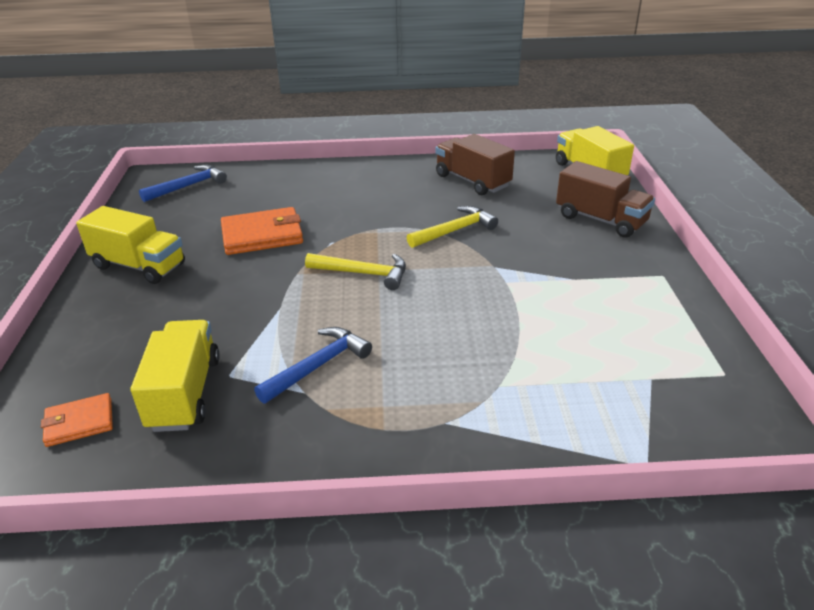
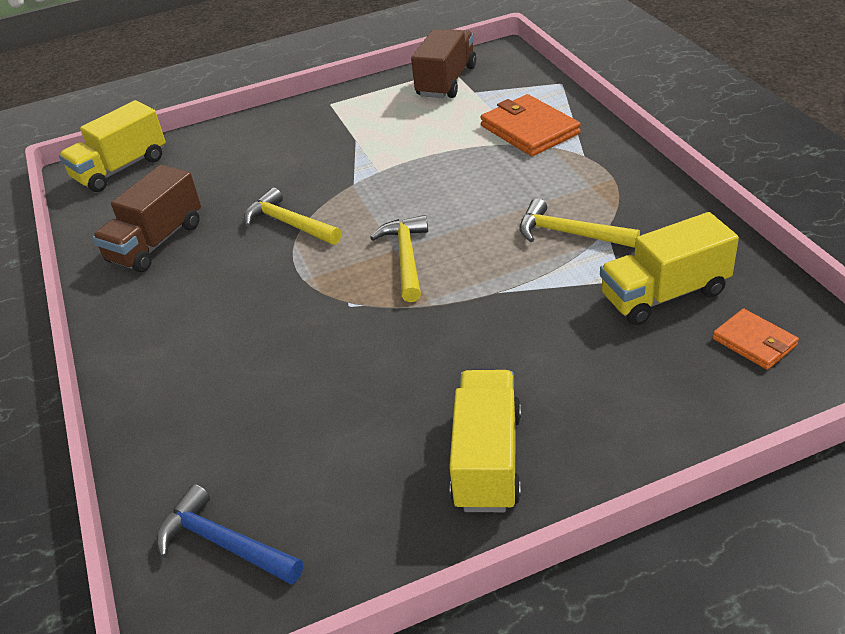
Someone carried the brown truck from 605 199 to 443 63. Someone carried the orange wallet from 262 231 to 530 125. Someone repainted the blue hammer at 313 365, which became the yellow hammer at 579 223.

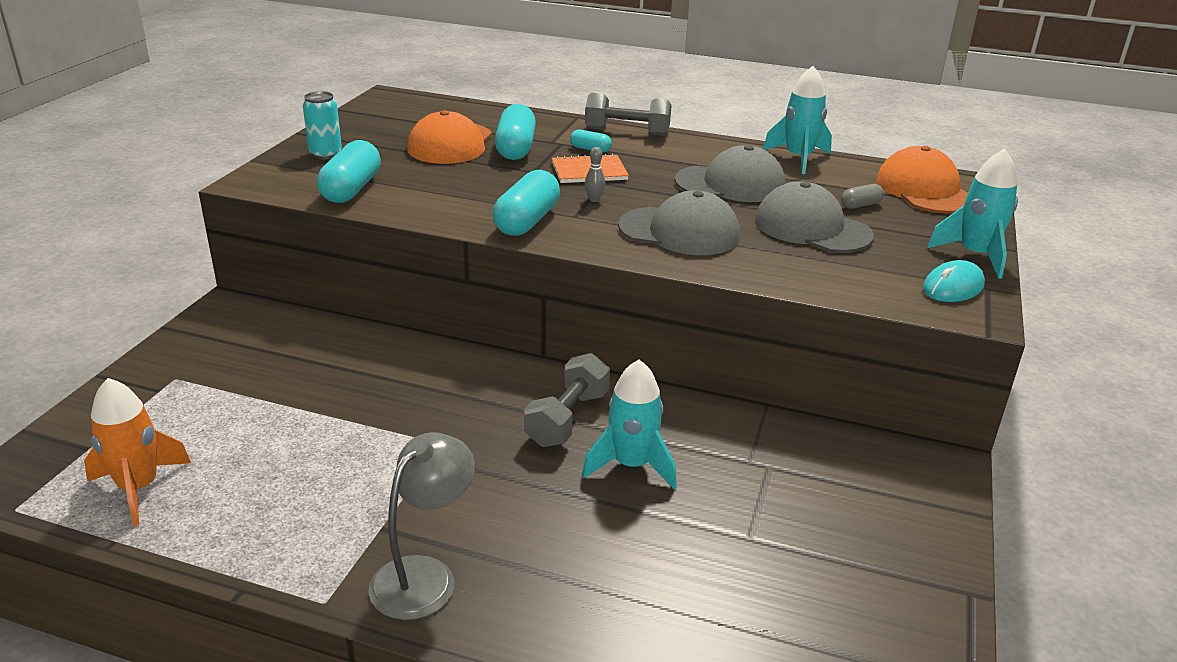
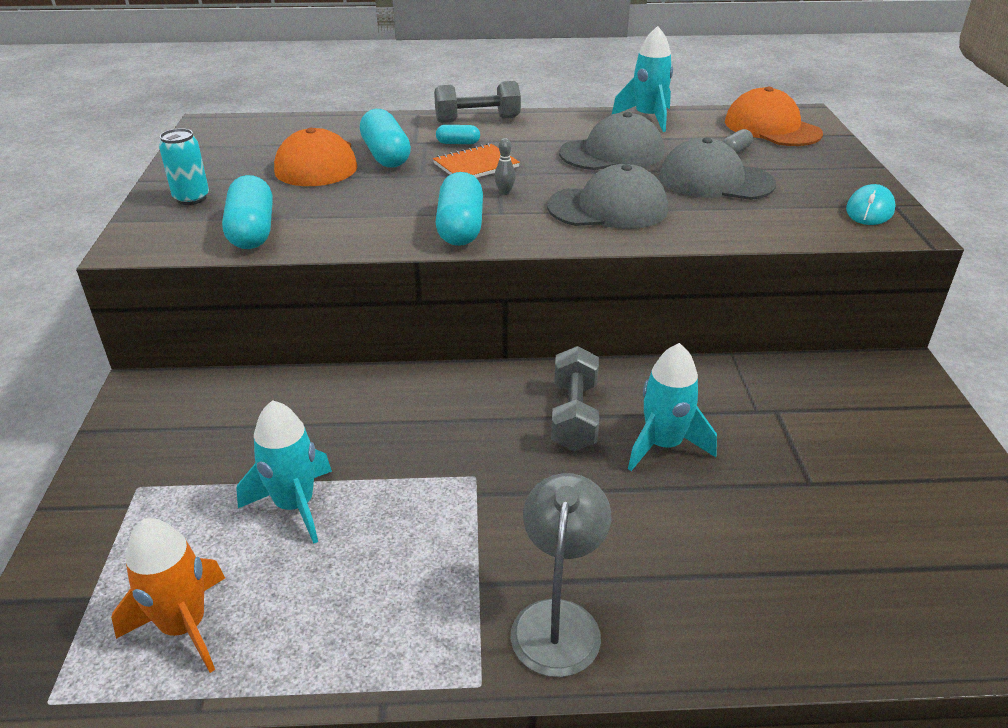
Someone carried the turquoise rocket from 972 214 to 284 472.

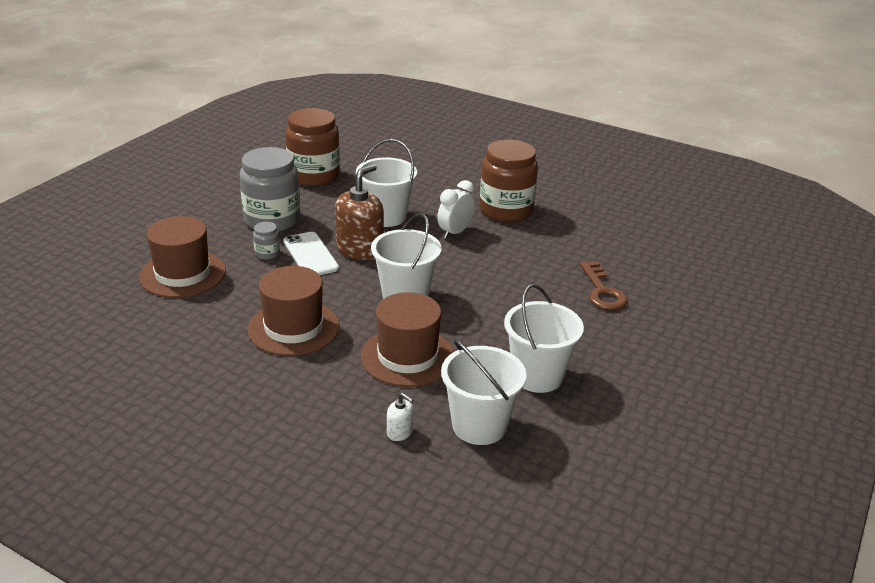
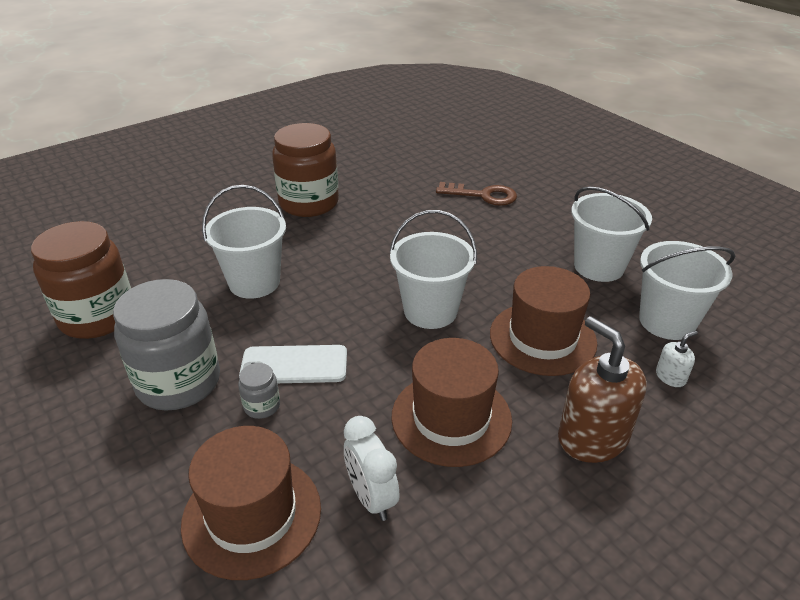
Someone carried the white clock from 456 209 to 372 468. Someone carried the brown soap dispenser from 359 212 to 602 389.

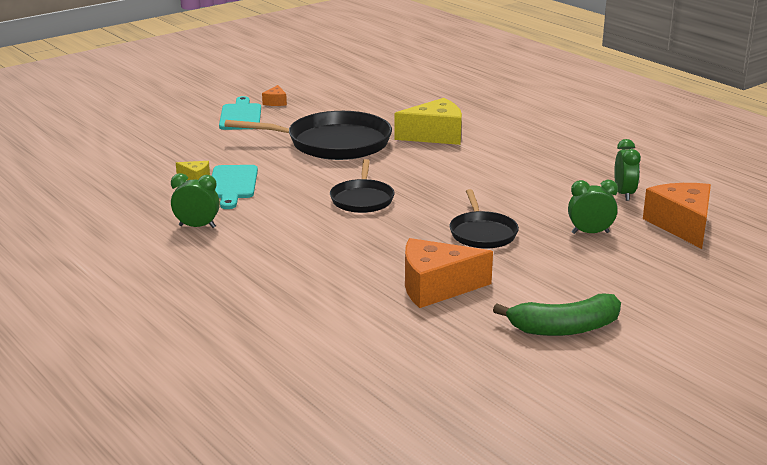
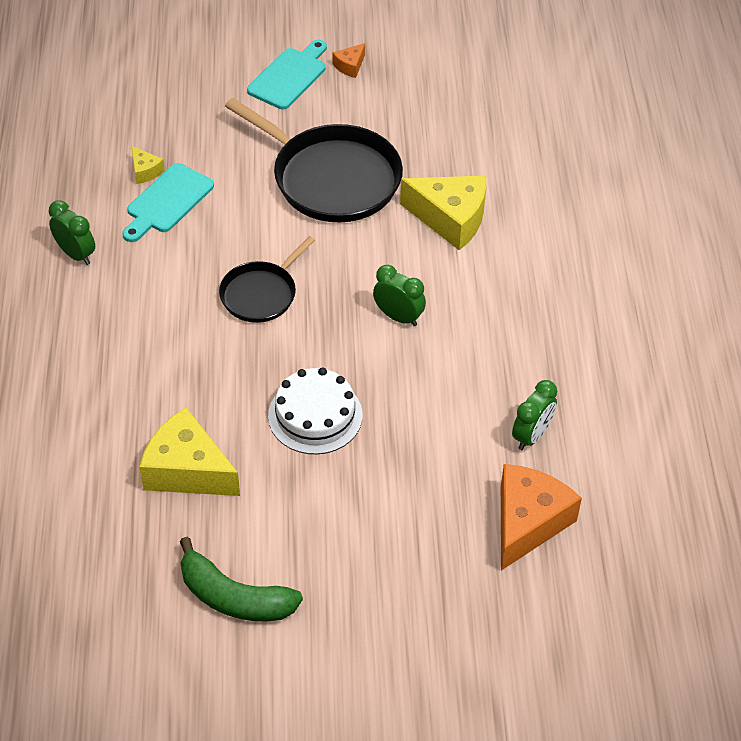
Someone repainted the orange cheese at 449 273, which became the yellow cheese at 190 452. Someone swapped the black pan at 484 219 for the white cake at 315 410. Someone carried the green clock from 593 207 to 399 295.

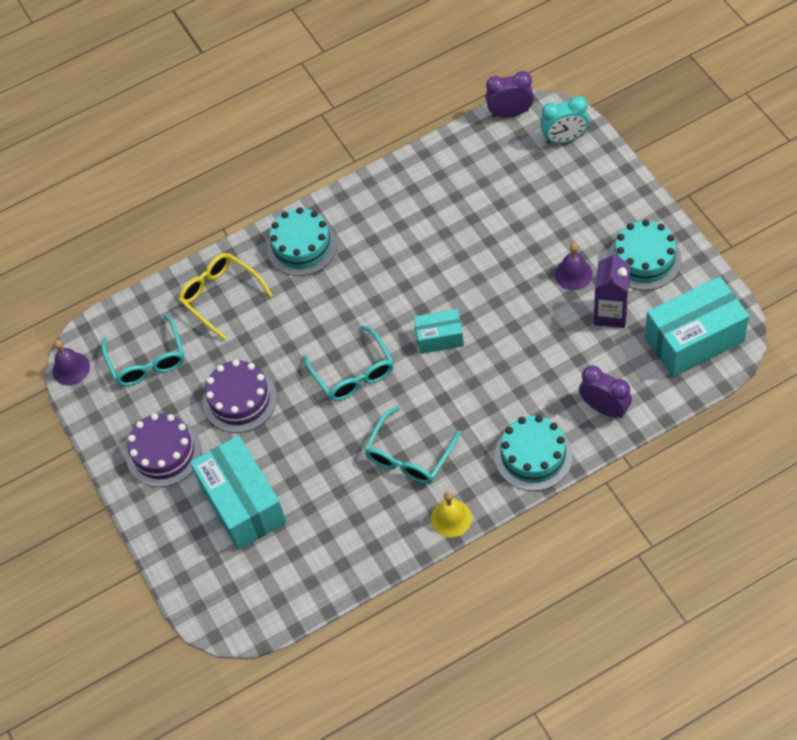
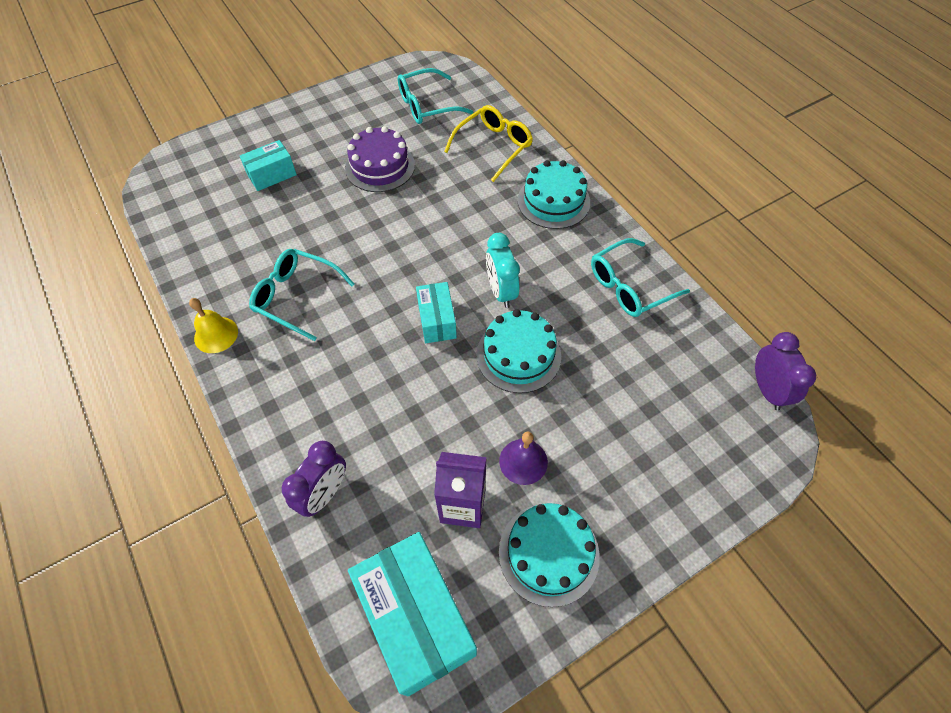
Someone scaled the turquoise box at 238 492 by 0.54. Someone carried the turquoise cake from 534 453 to 518 351. Someone carried the turquoise clock from 564 120 to 503 270. Someone carried the turquoise glasses from 348 363 to 640 277. Someone took away the purple bell at 71 362. Someone took away the purple cake at 164 450.

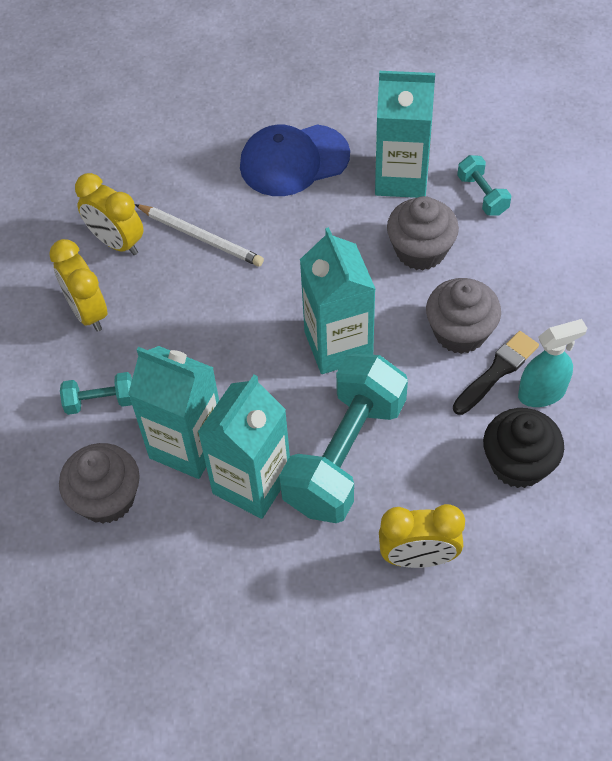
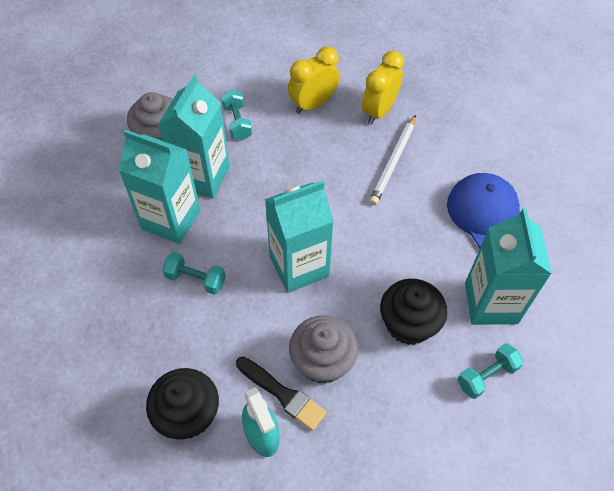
Someone scaled the turquoise dumbbell at 343 438 by 0.45. Someone repainted the grey cupcake at 423 233, which became the black cupcake at 413 312. Someone took away the yellow clock at 422 536.

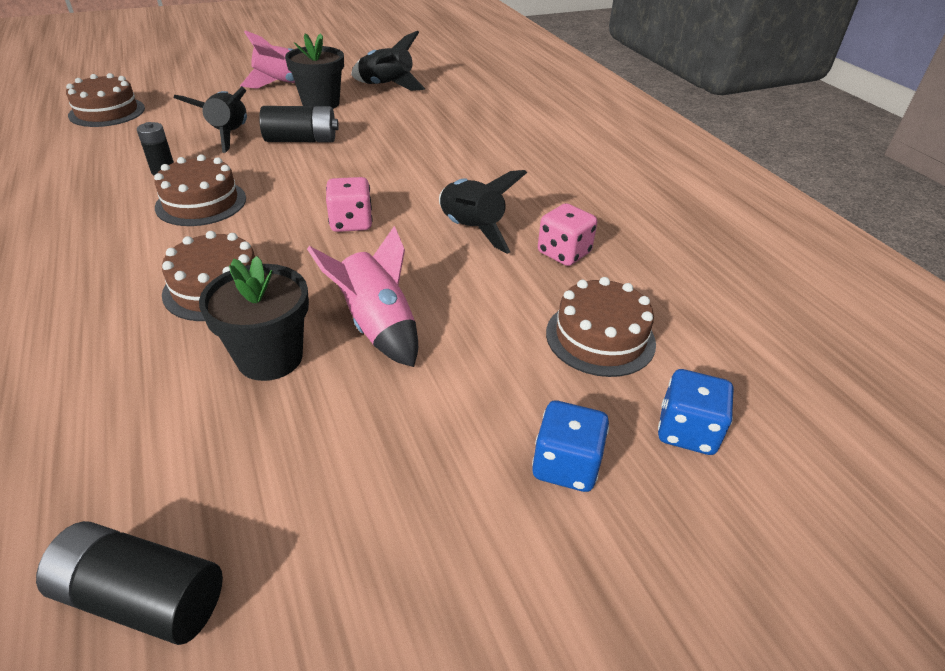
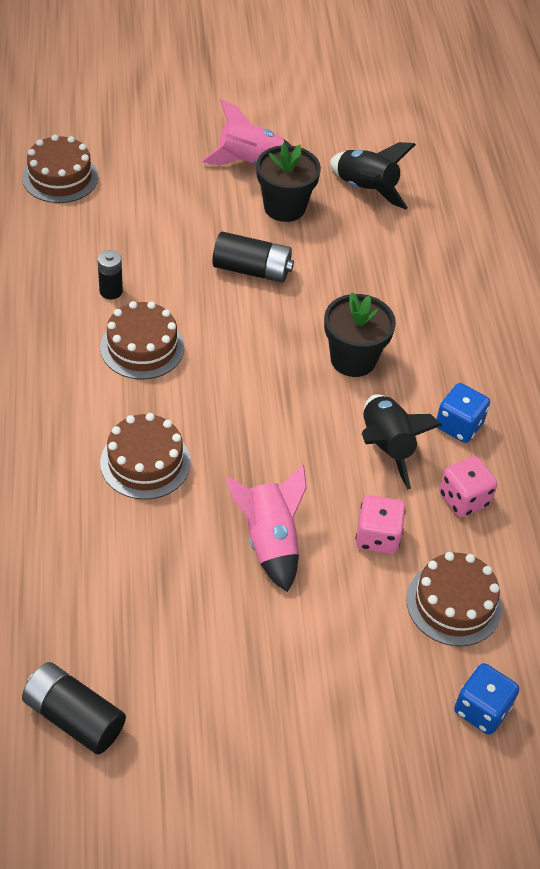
Someone carried the black flower pot from 254 318 to 360 334. Someone carried the pink dice from 349 204 to 381 524. Someone carried the blue dice from 570 446 to 463 413. Someone took away the black rocket at 210 119.

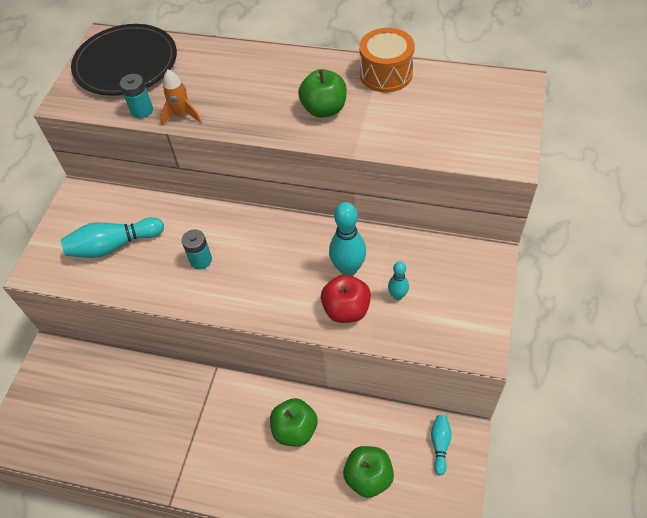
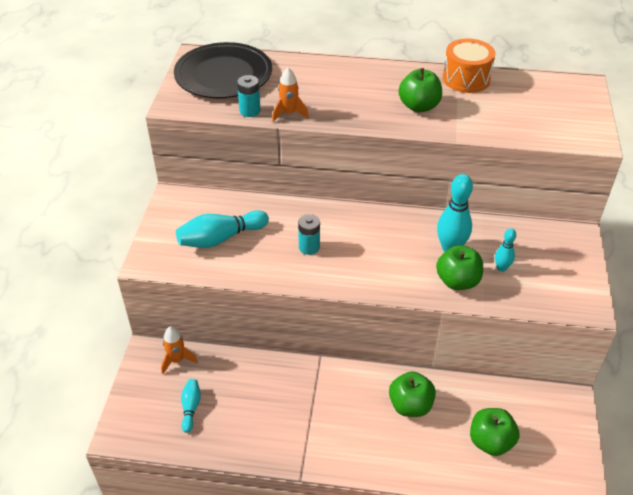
Someone put down the orange rocket at 179 350. Someone carried the turquoise bowling pin from 441 445 to 191 406. Someone repainted the red apple at 346 298, which became the green apple at 459 267.

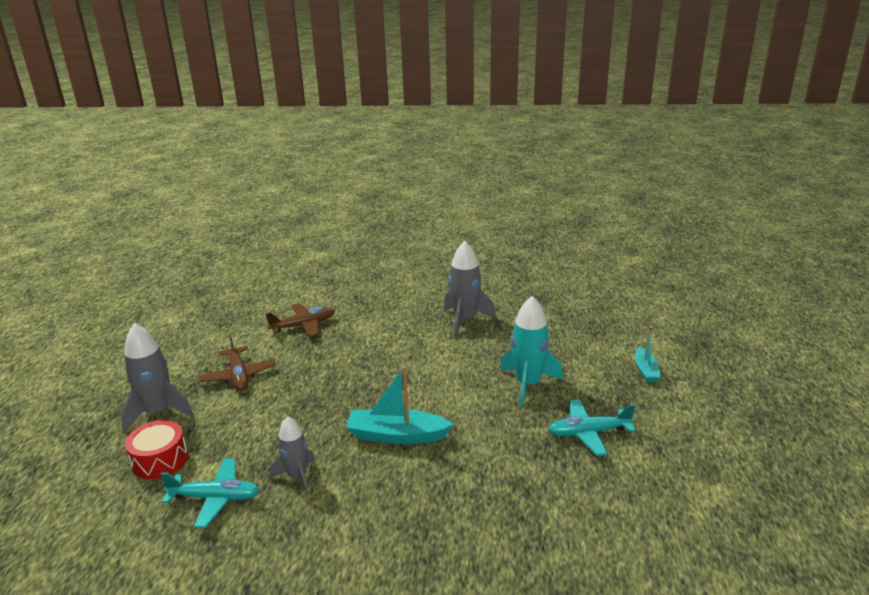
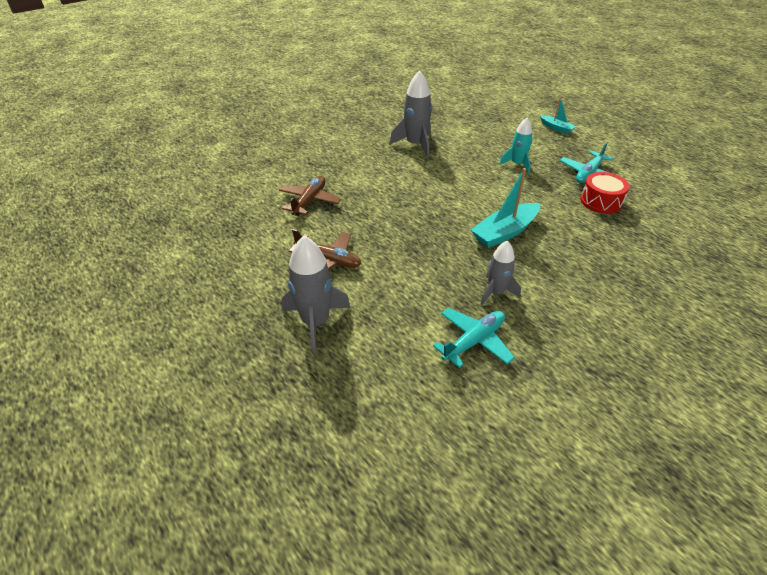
Someone scaled the turquoise rocket at 531 351 by 0.64. Someone carried the red drum from 156 449 to 605 193.

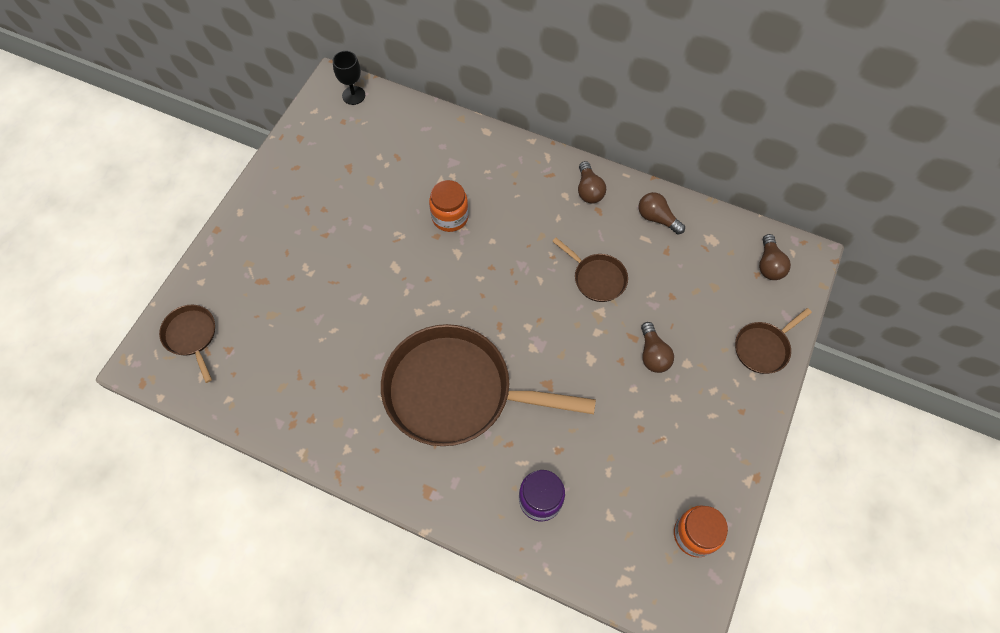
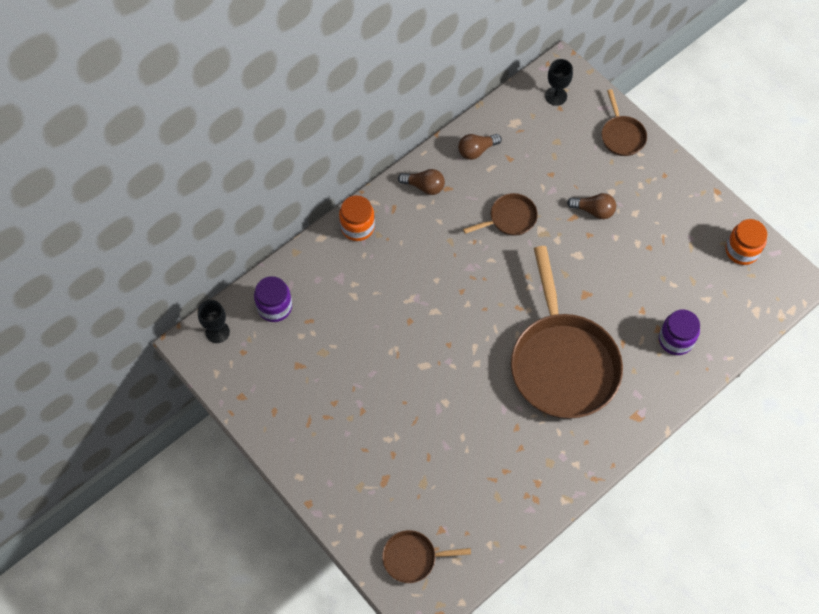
Someone put down the purple jar at 273 299. Someone carried the orange jar from 449 206 to 357 218. Someone rotated the brown pan at 488 385 by 45 degrees counterclockwise. Someone swapped the brown light bulb at 775 257 for the black goblet at 559 82.

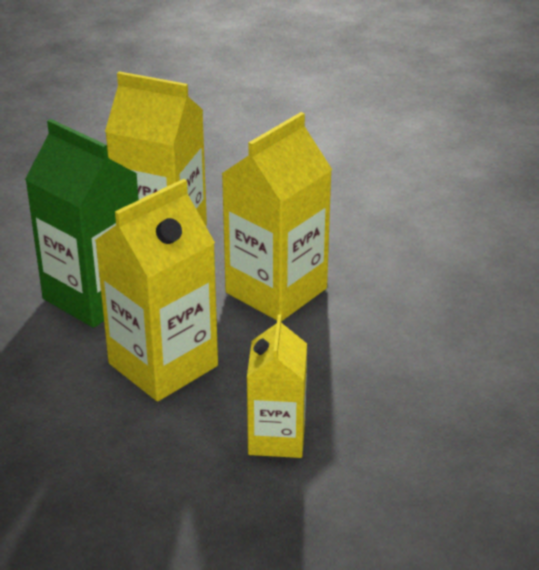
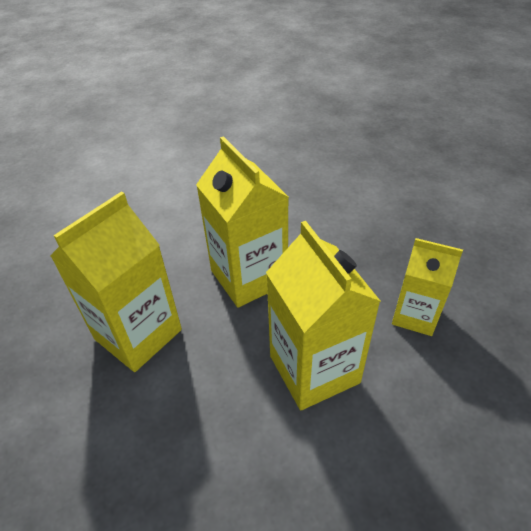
Someone took away the green carton at 82 223.

